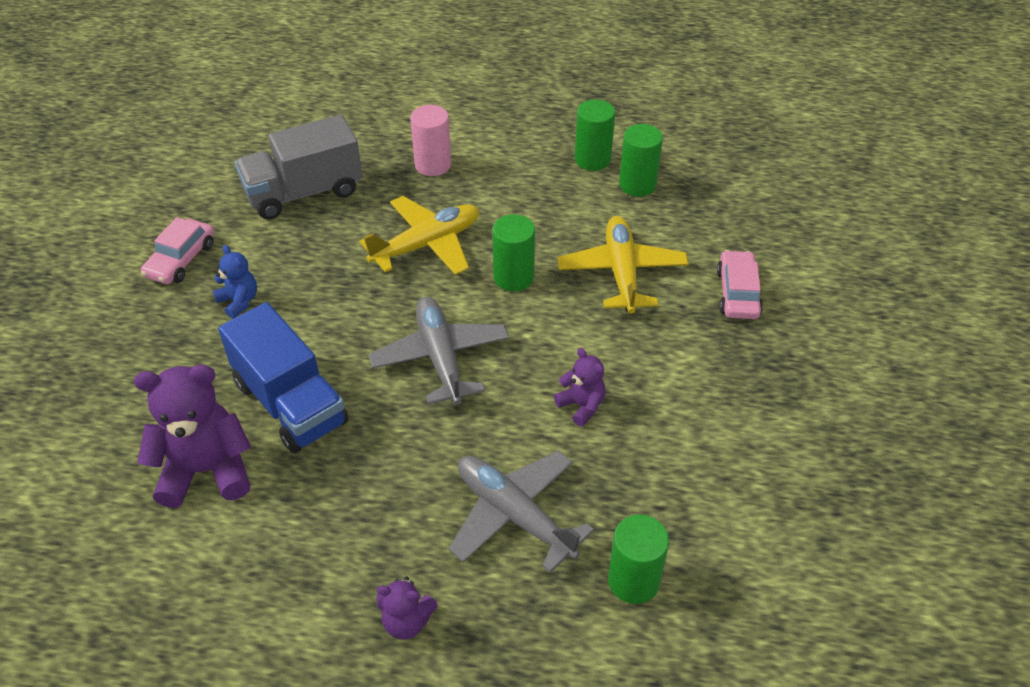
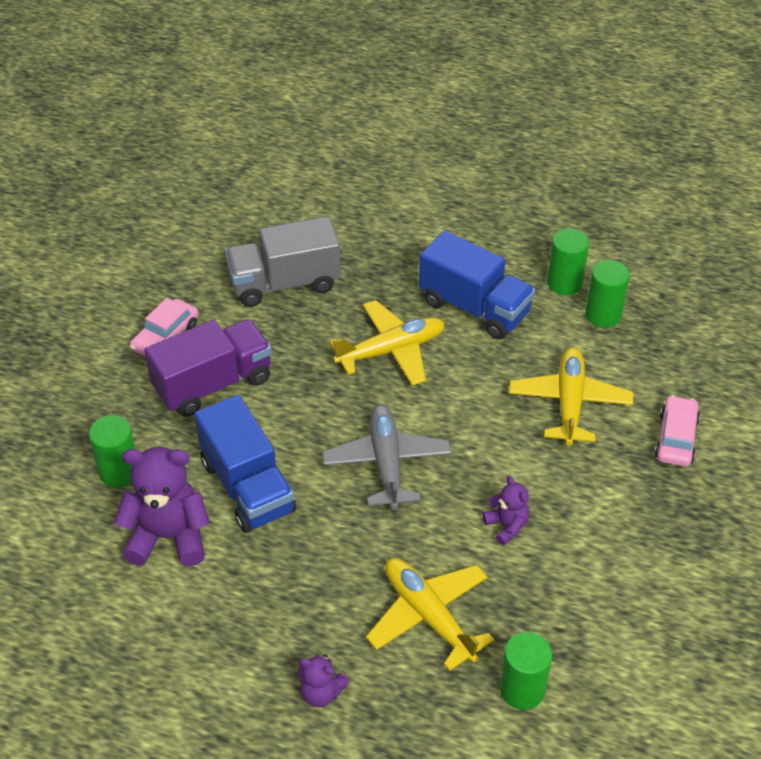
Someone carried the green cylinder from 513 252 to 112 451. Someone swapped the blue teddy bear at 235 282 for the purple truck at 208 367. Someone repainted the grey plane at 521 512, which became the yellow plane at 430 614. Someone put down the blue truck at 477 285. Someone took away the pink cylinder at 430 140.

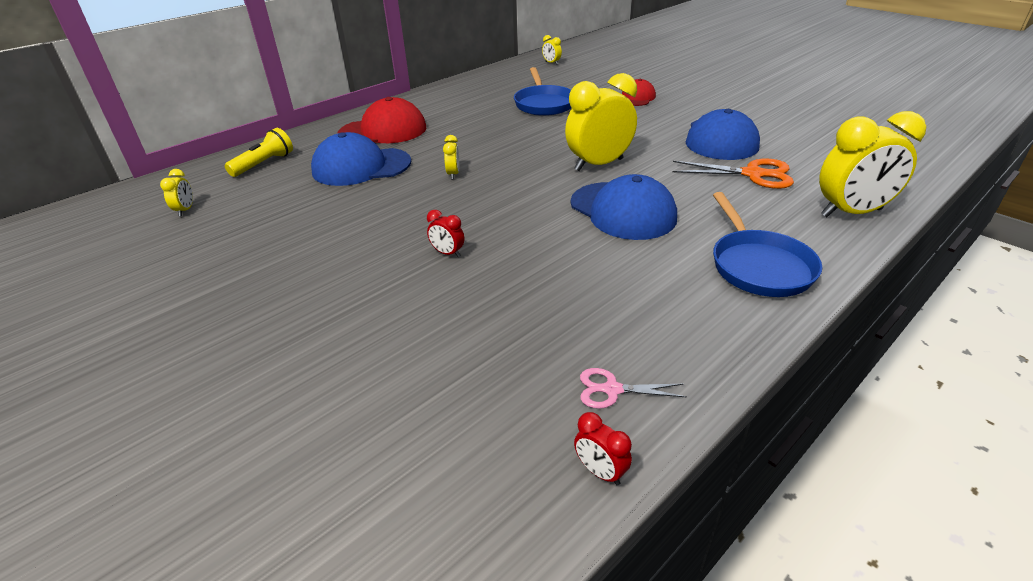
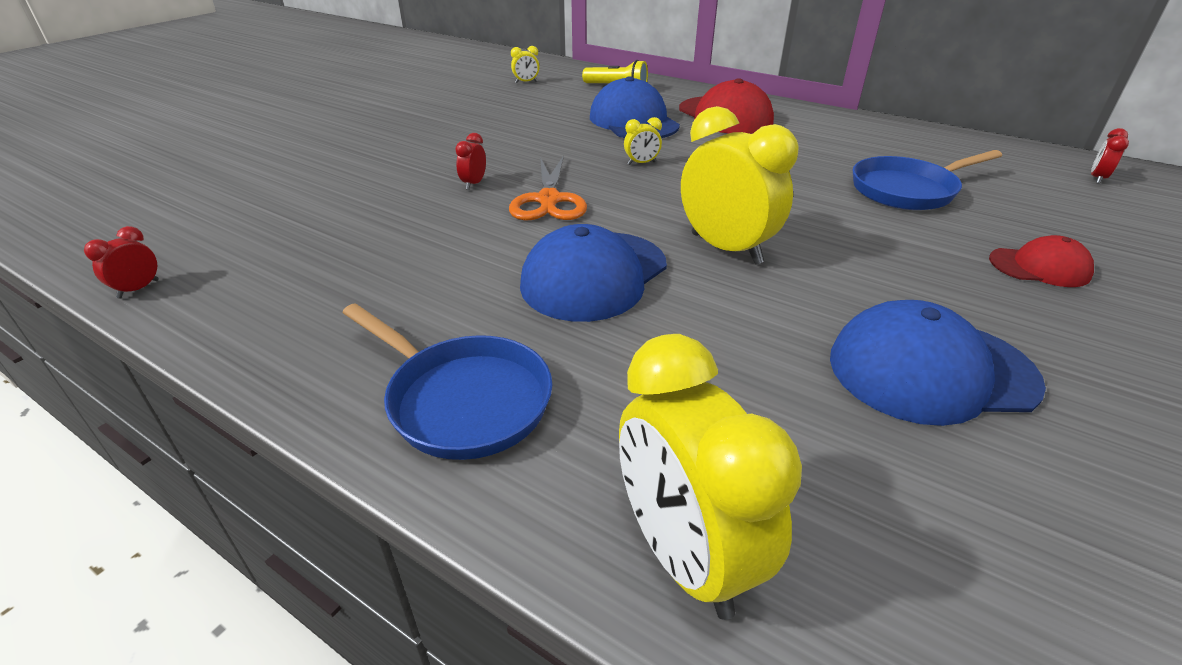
Someone rotated the blue pan at 768 244 by 120 degrees counterclockwise. Someone carried the orange scissors from 733 174 to 548 187. Someone repainted the yellow clock at 552 50, which became the red clock at 1110 156. Someone took away the pink scissors at 633 388.

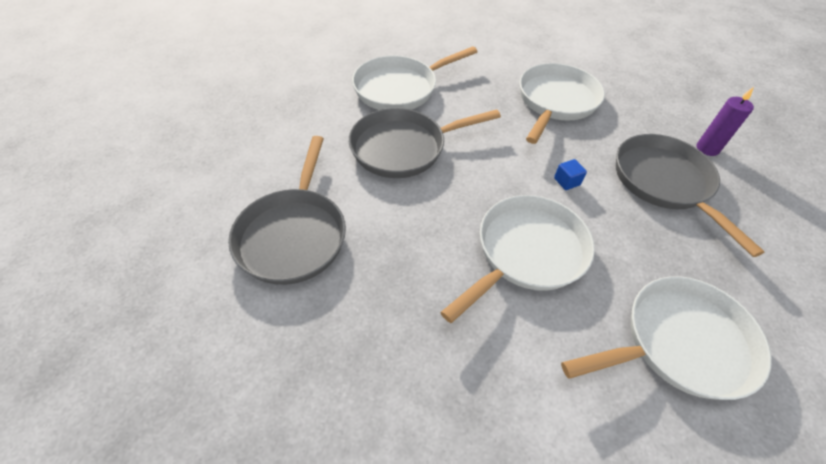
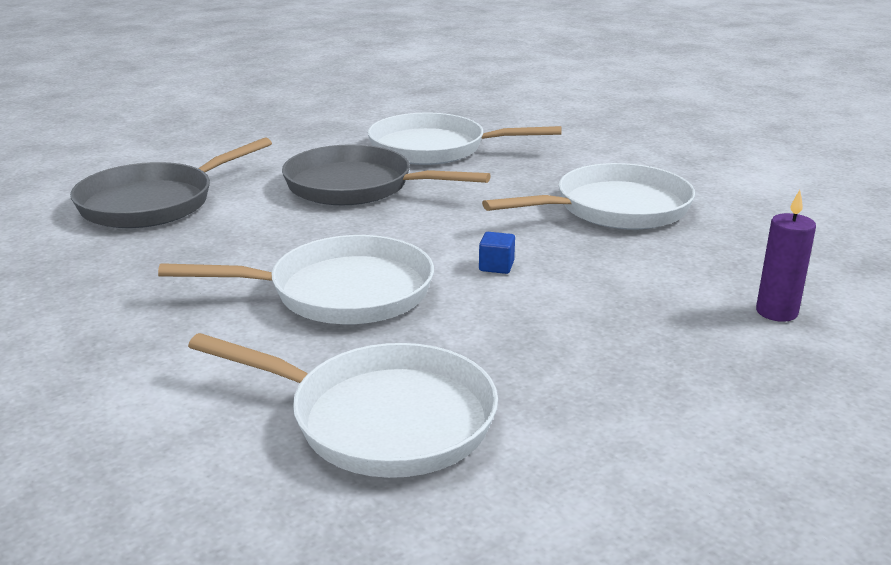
Someone took away the grey pan at 690 195.

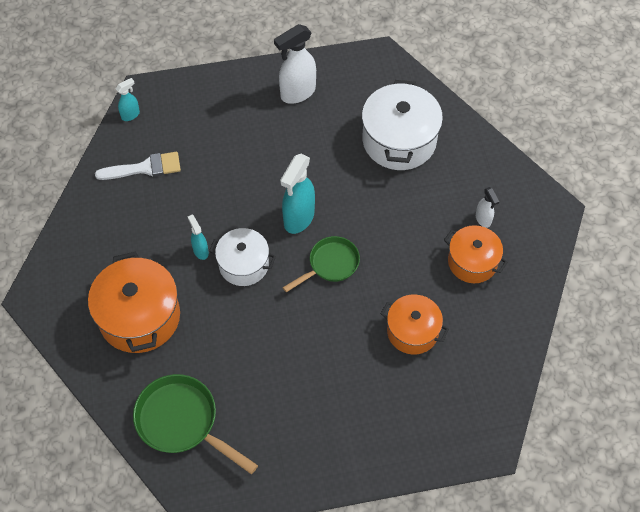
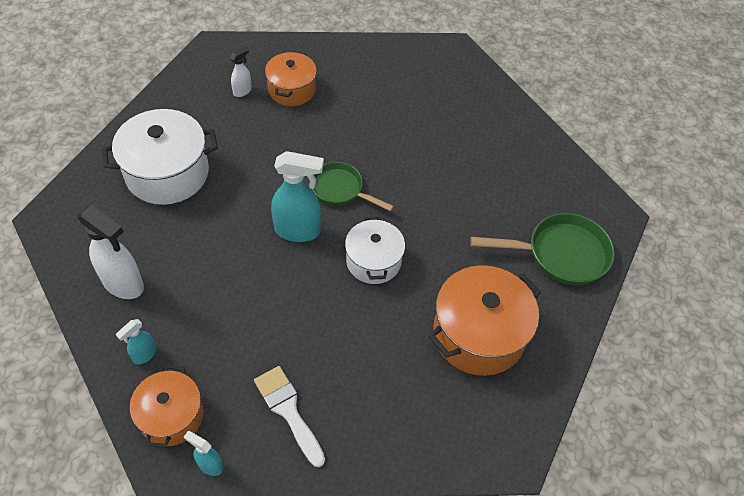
Someone carried the turquoise spray bottle from 198 237 to 136 342. Someone carried the orange pot from 415 324 to 167 406. Someone rotated the green pan at 195 424 by 105 degrees counterclockwise.

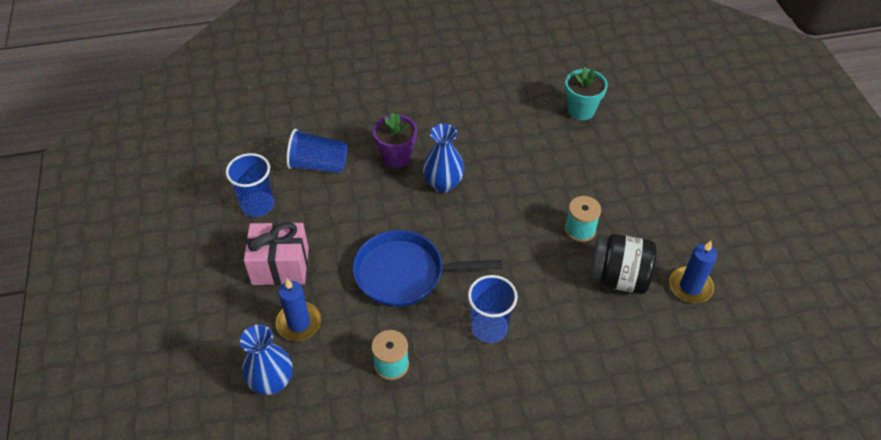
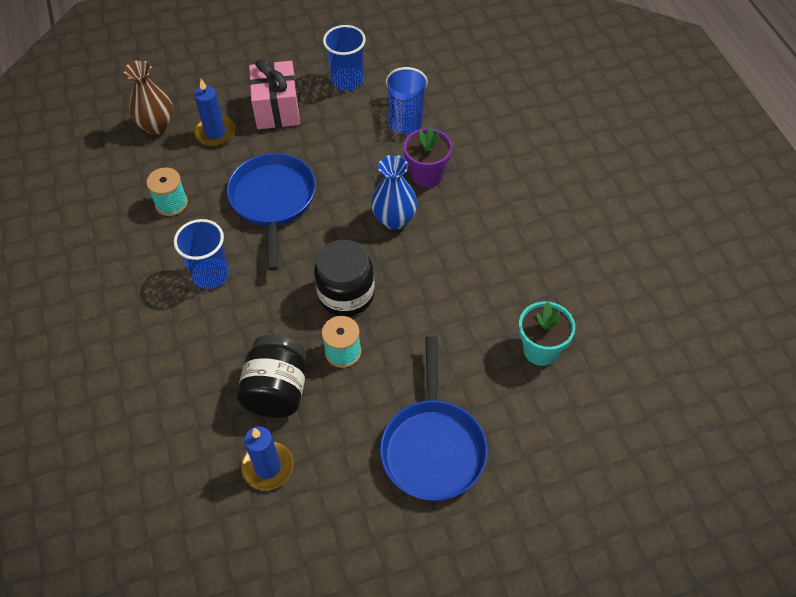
Someone repainted the blue vase at 266 360, which became the brown vase at 148 97. Someone put down the black jar at 344 278. Someone put down the blue pan at 434 418.

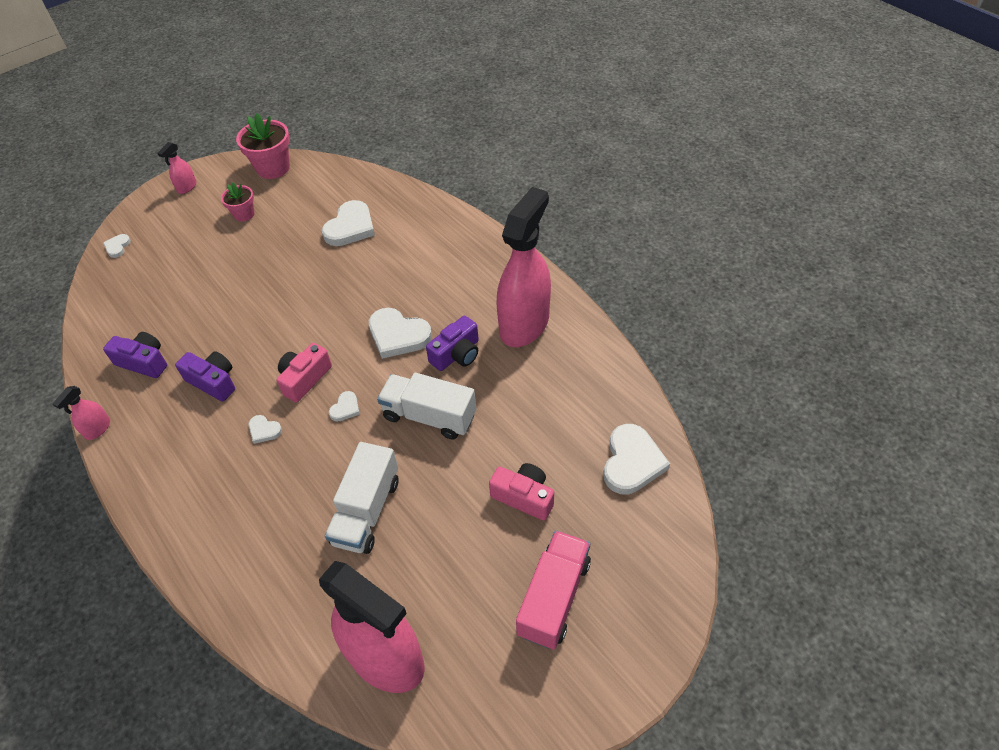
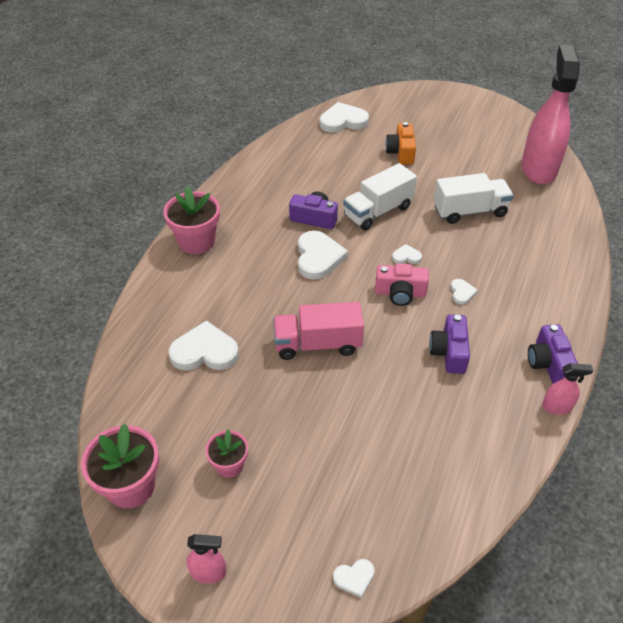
Someone put down the pink flower pot at 191 220. Someone carried the pink truck from 553 590 to 318 331. Someone rotated the white truck at 426 406 by 60 degrees clockwise. Someone repainted the pink camera at 521 492, which became the orange camera at 400 143. Someone carried the purple camera from 135 355 to 553 354. Someone took away the pink spray bottle at 523 267.

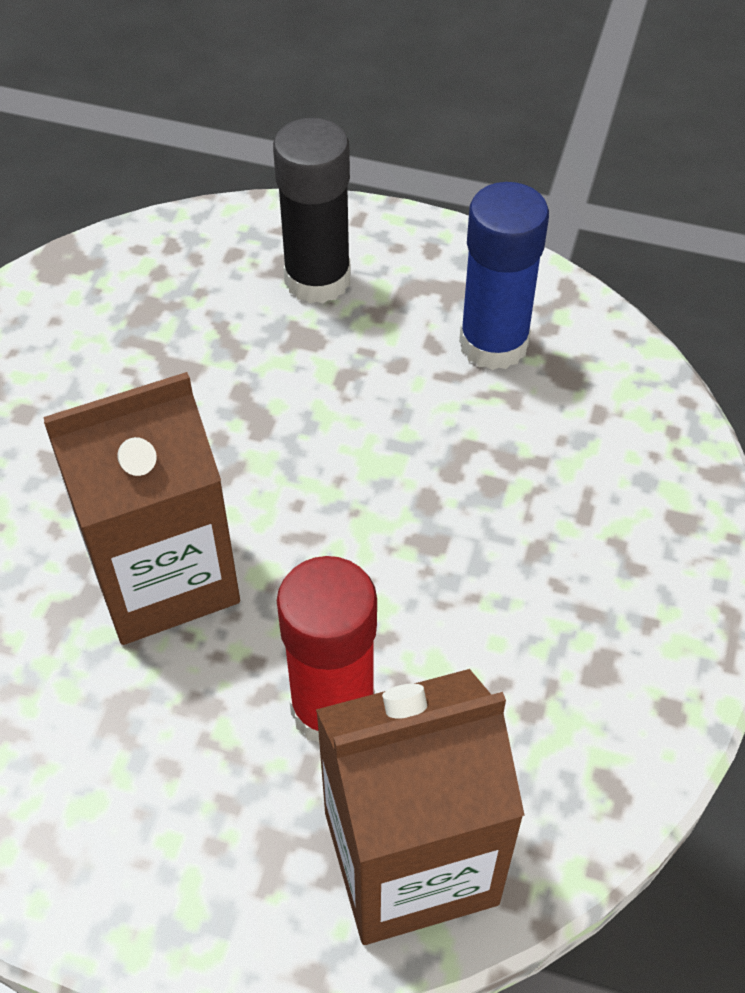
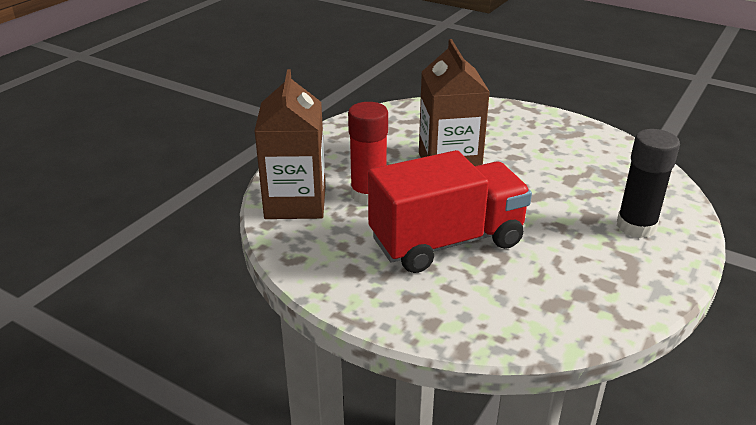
Someone put down the red truck at 450 211. Someone took away the blue glue stick at 504 276.

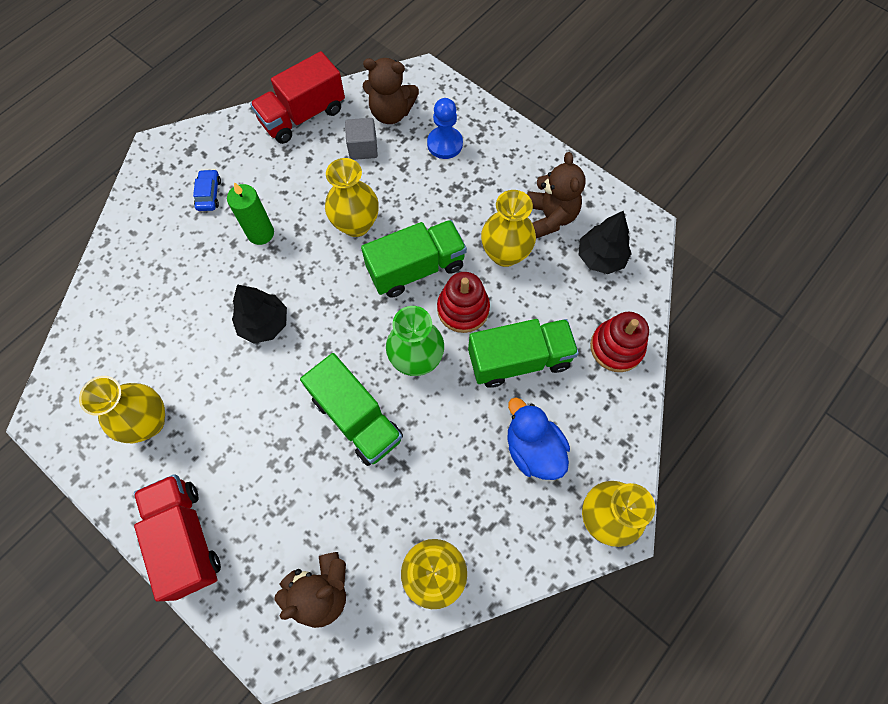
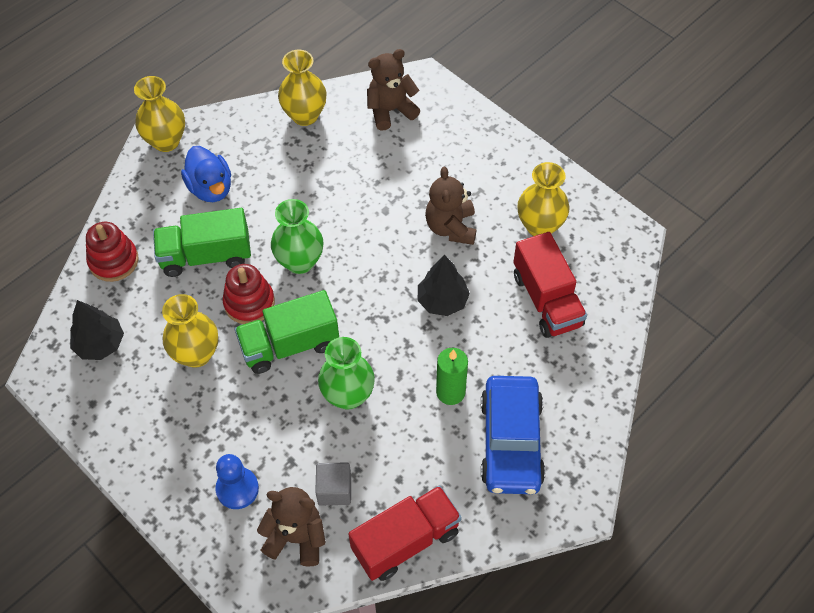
Someone repainted the yellow vase at 352 197, which became the green vase at 346 373. Someone carried the brown teddy bear from 556 195 to 450 206. Someone scaled the blue car at 207 190 by 2.42. Someone carried the red truck from 177 538 to 550 285. Someone took away the green truck at 351 409.

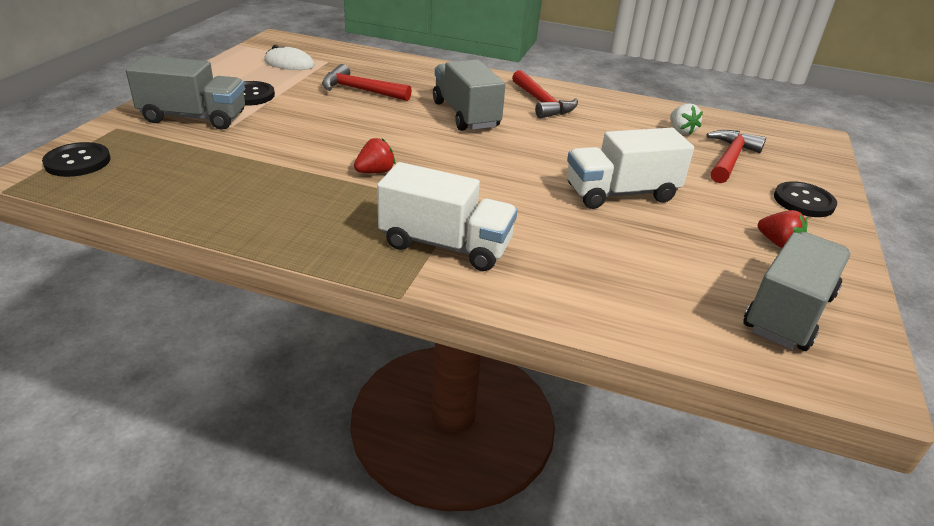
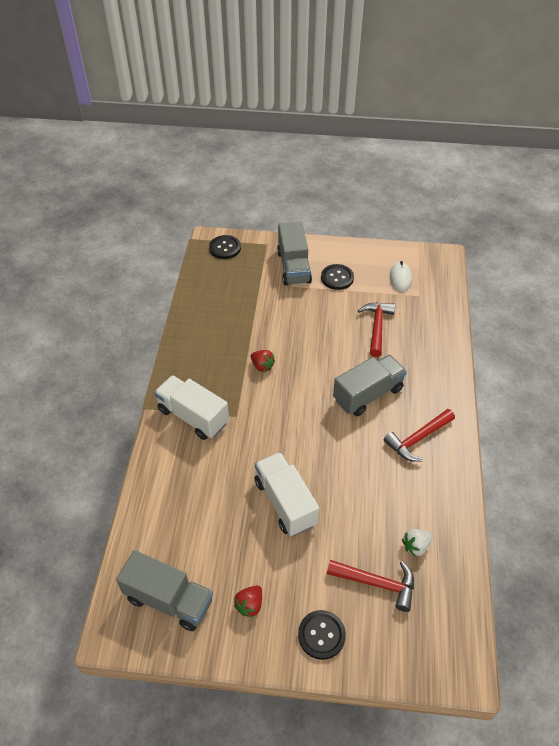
Someone rotated the white truck at 447 216 by 120 degrees clockwise.

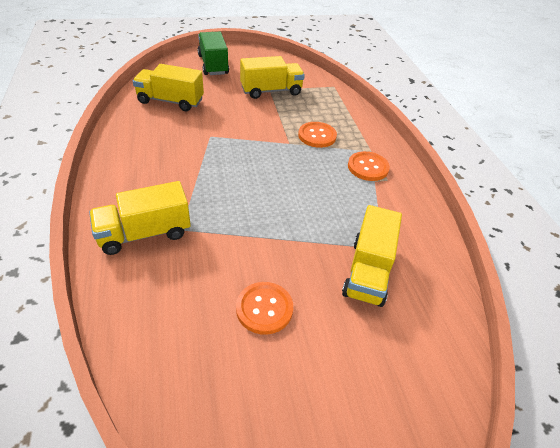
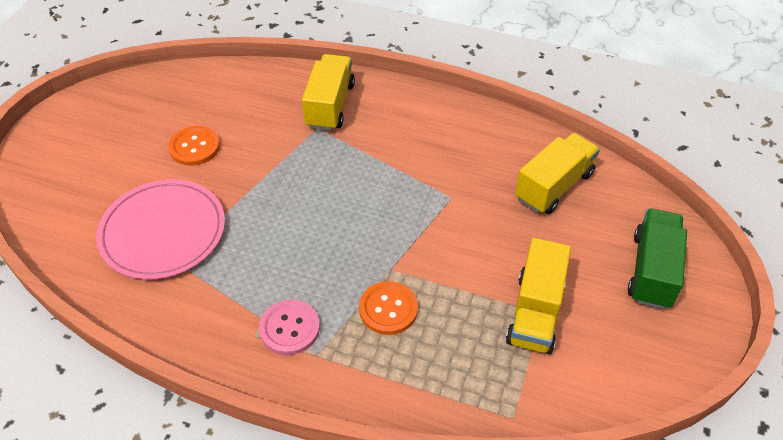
Someone swapped the yellow truck at 372 256 for the pink plate at 160 229. Someone repainted the orange button at 369 166, which became the pink button at 289 327. Someone rotated the green truck at 213 53 by 90 degrees counterclockwise.

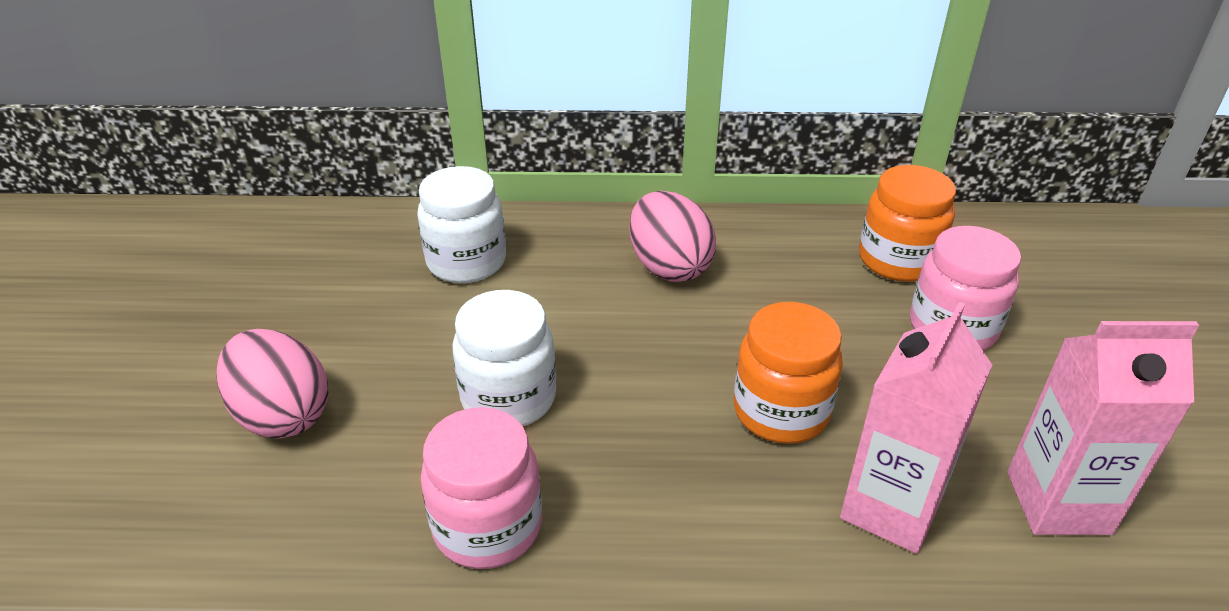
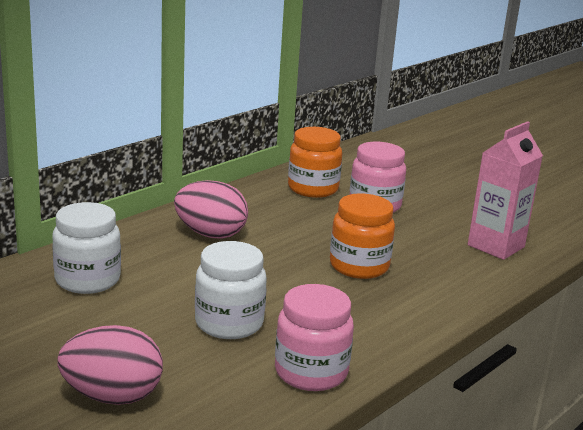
Someone took away the pink carton at 916 428.

